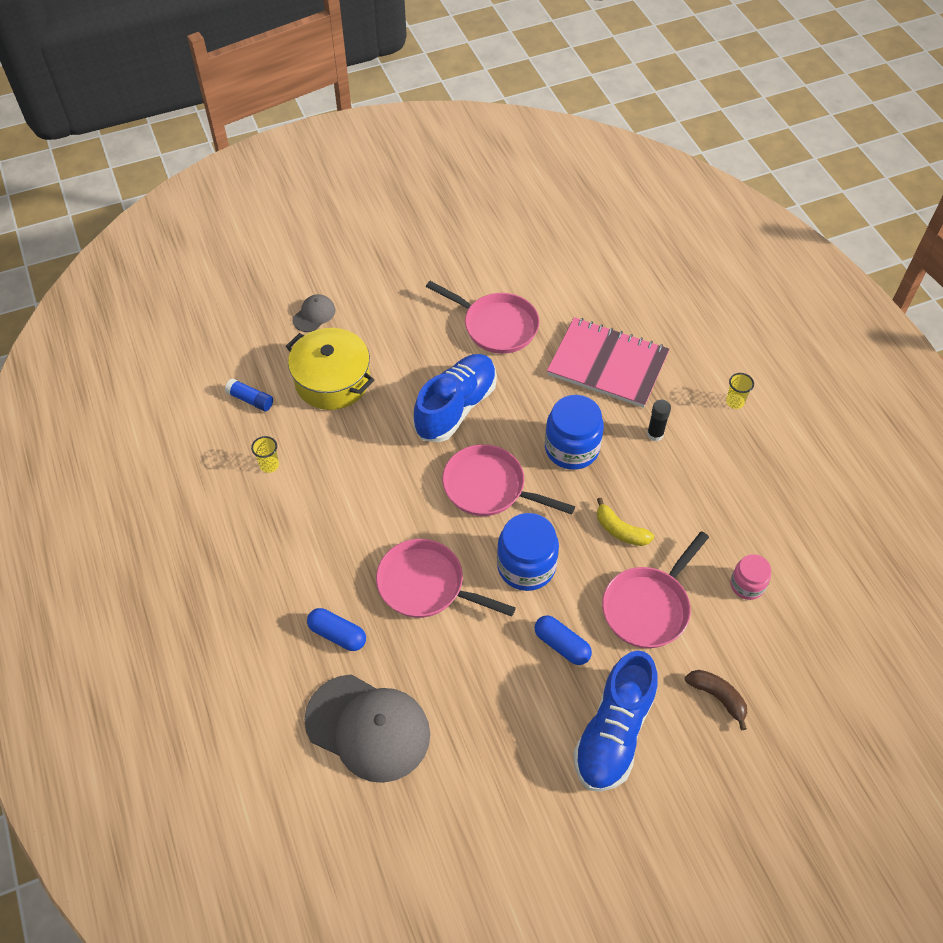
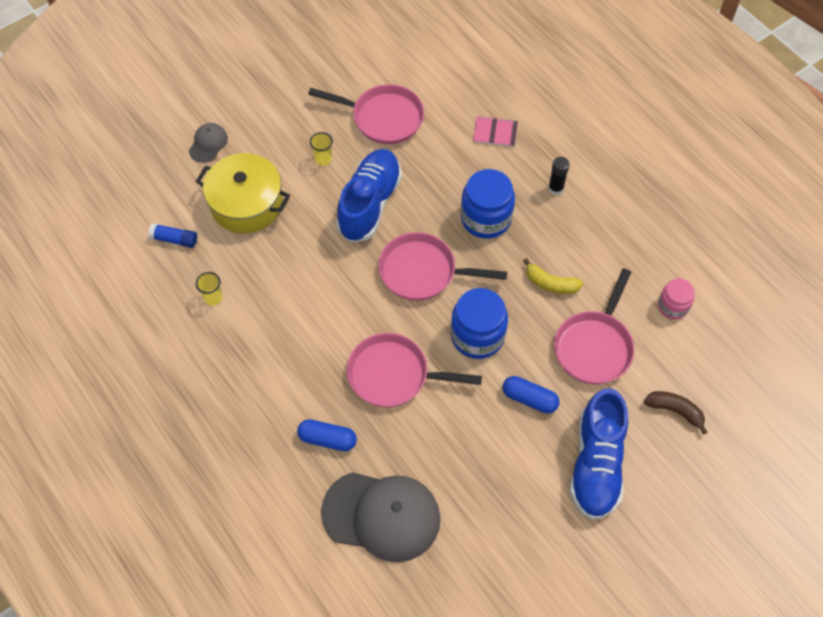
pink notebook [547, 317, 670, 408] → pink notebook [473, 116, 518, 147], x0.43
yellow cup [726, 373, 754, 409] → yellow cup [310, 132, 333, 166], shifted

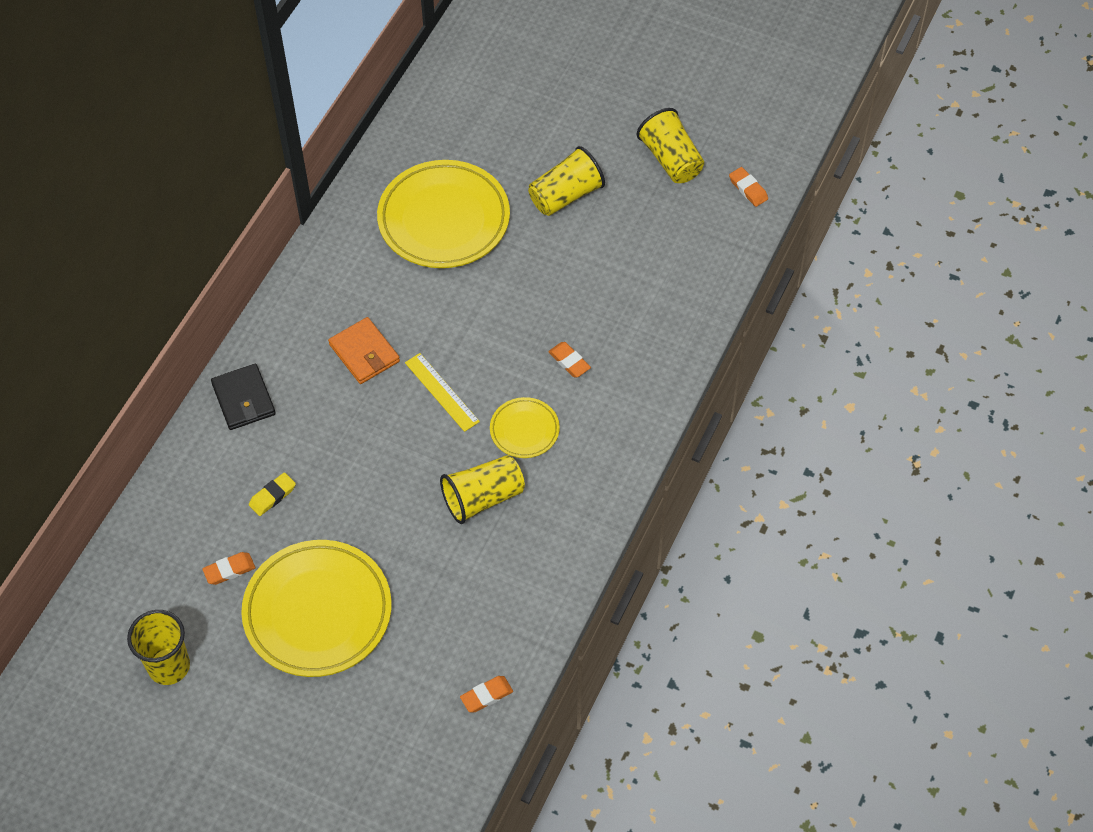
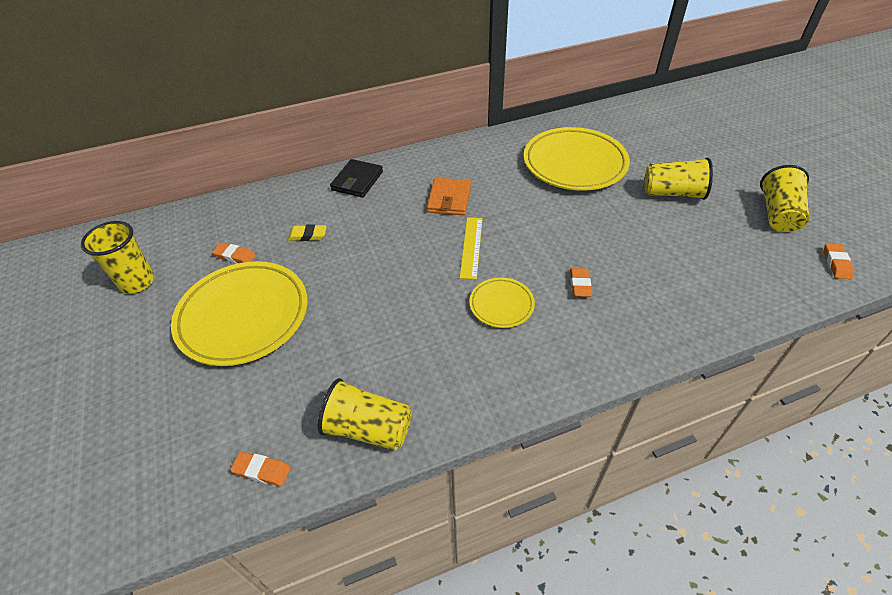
yellow cup [440, 455, 525, 524] → yellow cup [318, 378, 412, 450], shifted

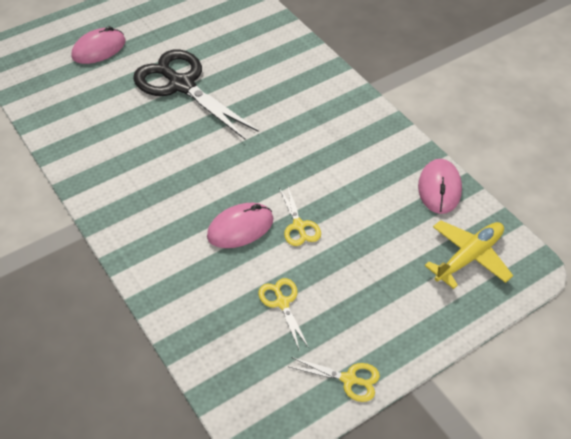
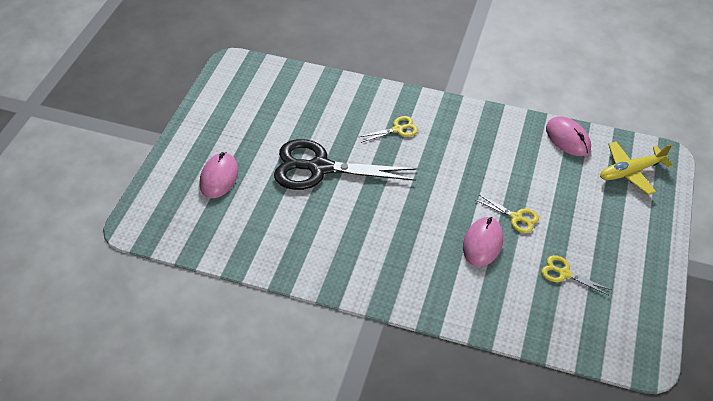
yellow plane [425, 220, 513, 289] → yellow plane [600, 141, 673, 195], 120 degrees counterclockwise
yellow scissors [290, 357, 380, 402] → yellow scissors [359, 116, 418, 143], shifted

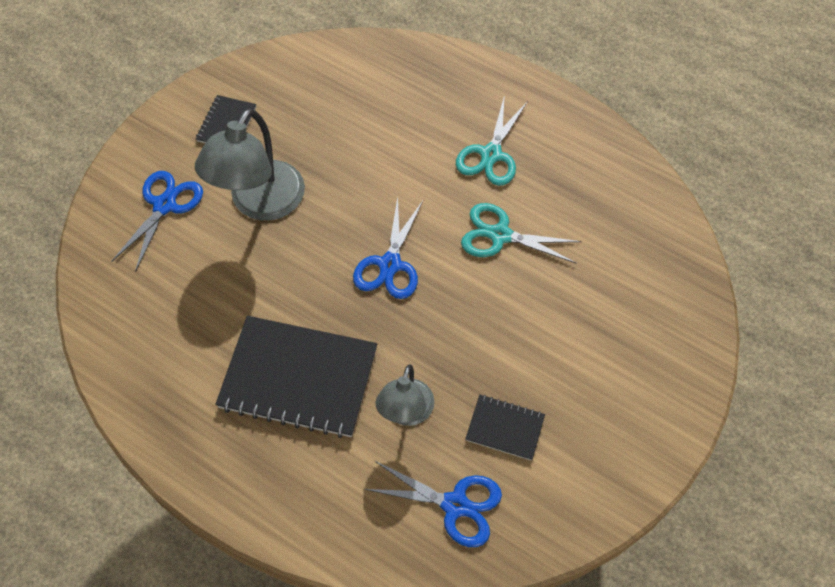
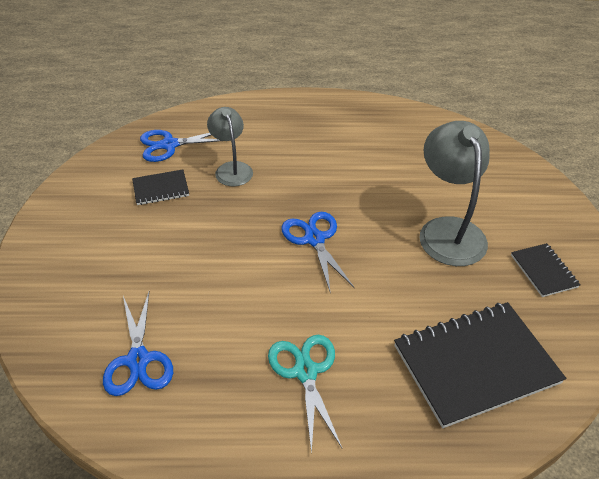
blue scissors [111, 171, 203, 272] → blue scissors [103, 292, 173, 396], shifted
turquoise scissors [461, 203, 582, 264] → -
black notebook [215, 316, 377, 438] → black notebook [394, 302, 566, 428], shifted

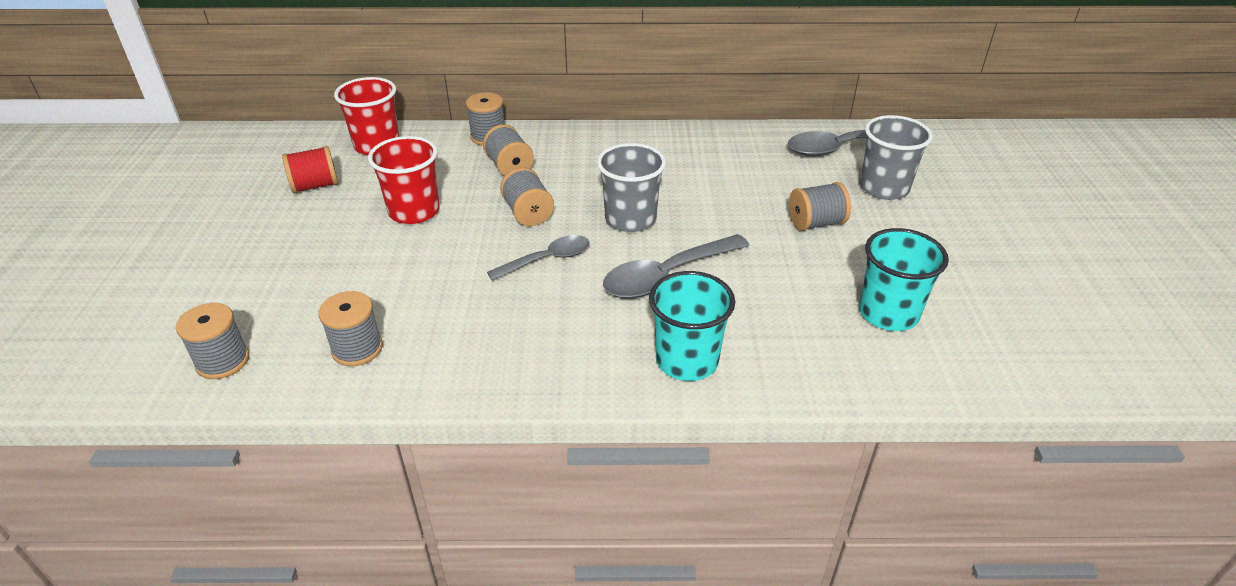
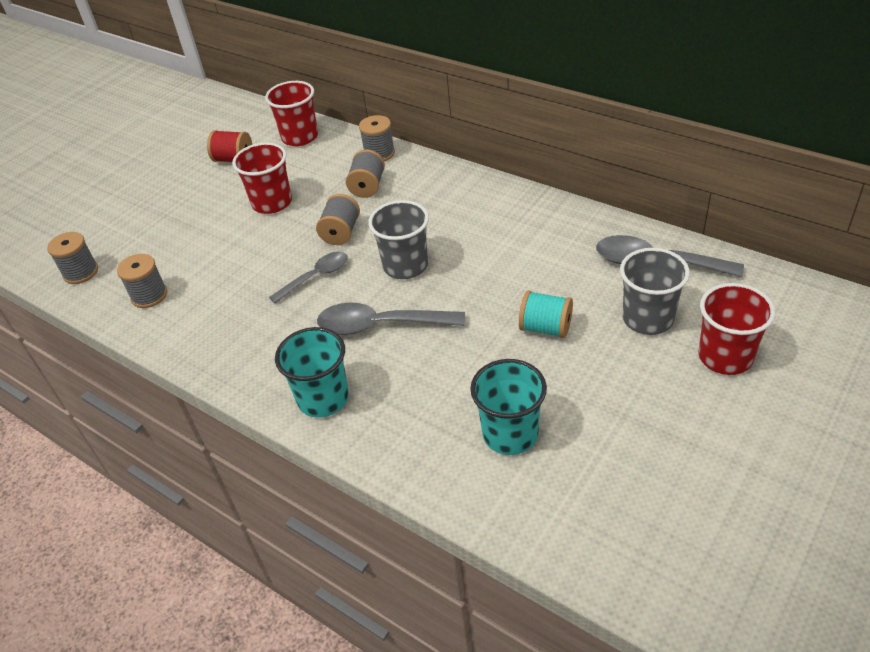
grey spool [789, 182, 851, 231] → turquoise spool [519, 290, 573, 338]
grey spoon [487, 235, 590, 281] → grey spoon [269, 252, 348, 303], 45 degrees counterclockwise
- → red cup [698, 283, 775, 375]

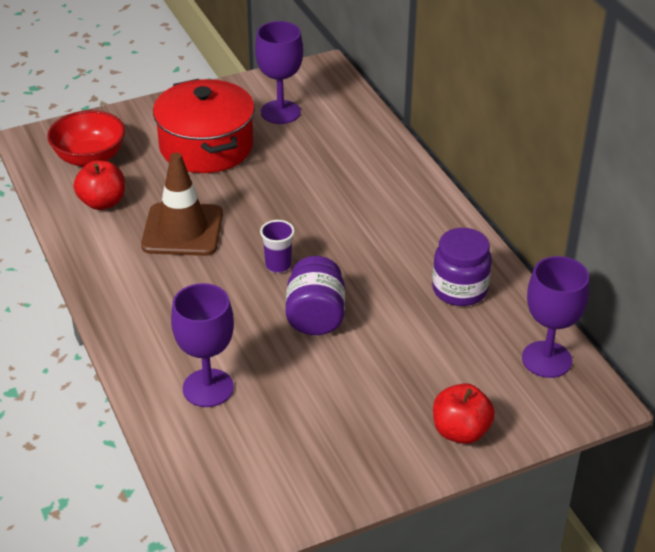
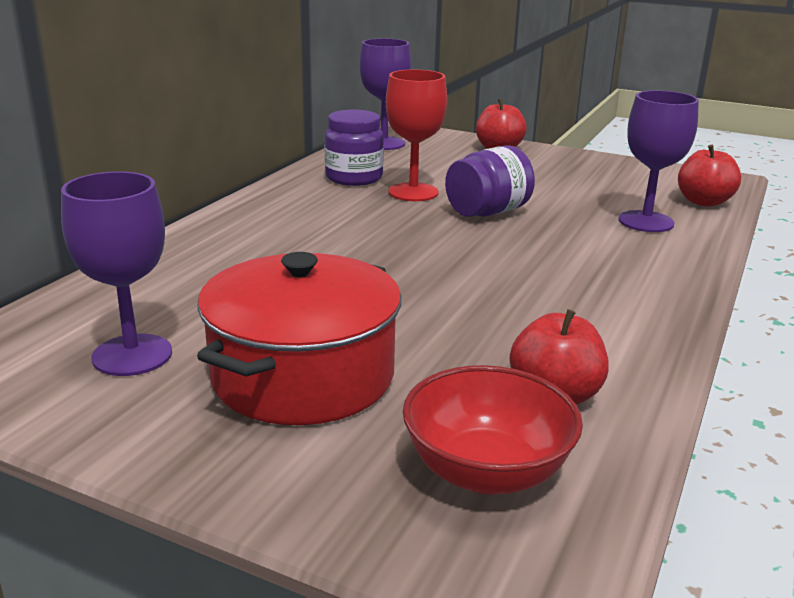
brown traffic cone [141, 153, 223, 256] → -
purple cup [260, 220, 295, 273] → -
- → red goblet [386, 69, 447, 201]
- → red apple [678, 145, 741, 207]

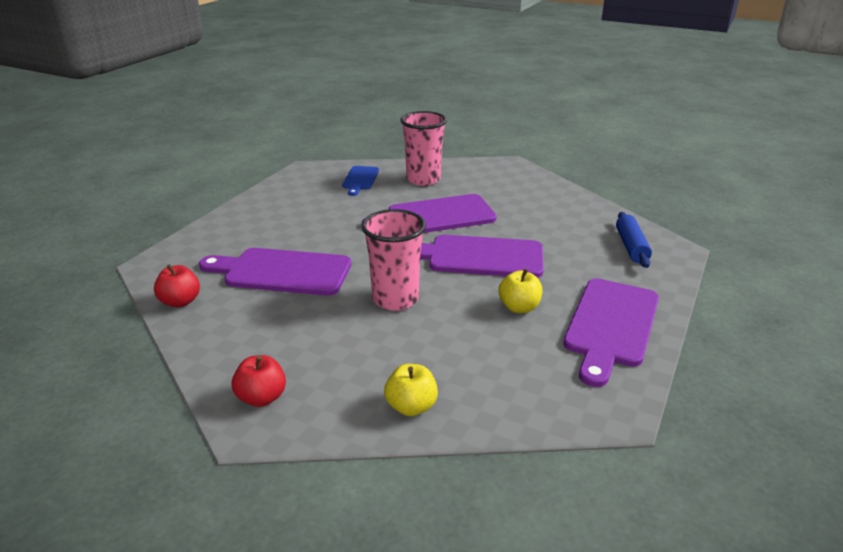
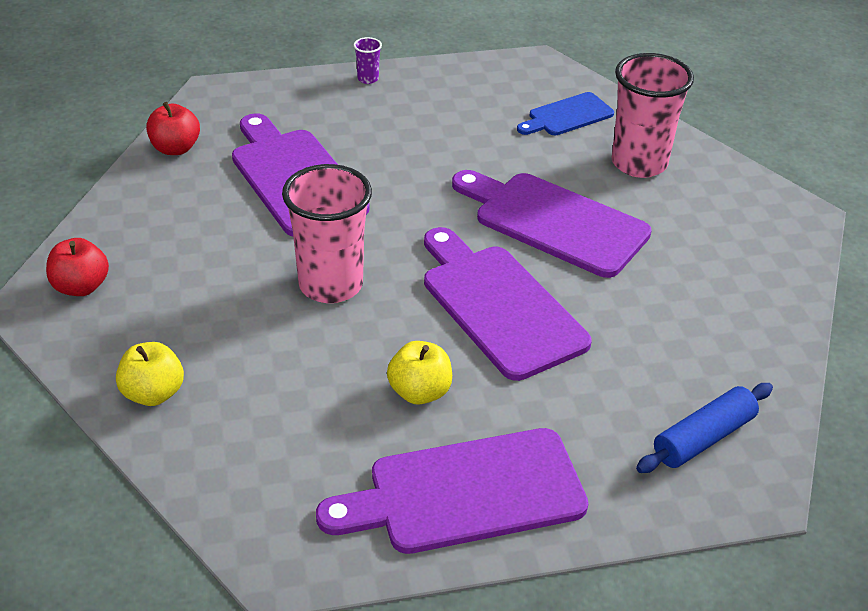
- → purple cup [354, 37, 382, 84]

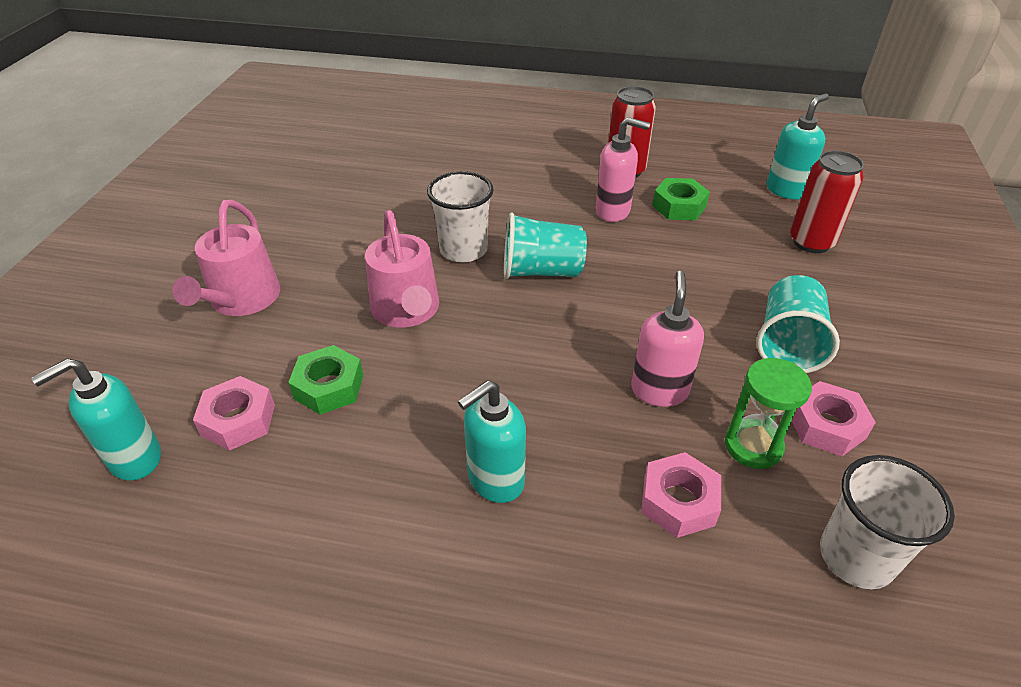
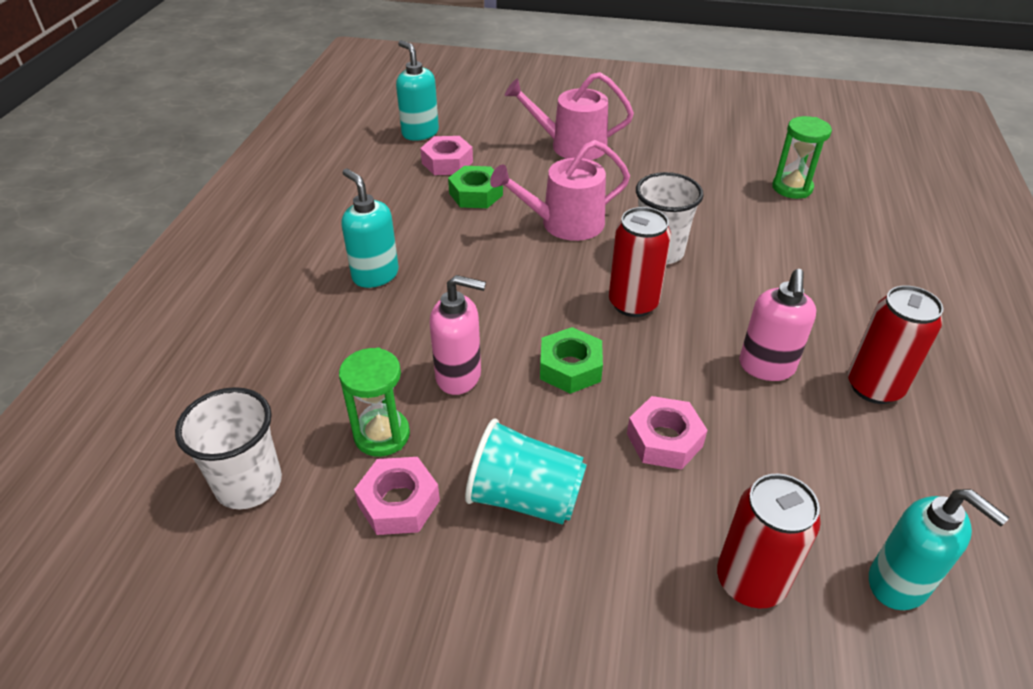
green nut [652, 178, 710, 220] → green nut [540, 327, 603, 394], shifted
turquoise cup [504, 213, 587, 279] → red can [609, 207, 671, 317]
pink nut [641, 452, 721, 538] → pink nut [627, 396, 708, 470], shifted
- → green hourglass [772, 116, 832, 199]

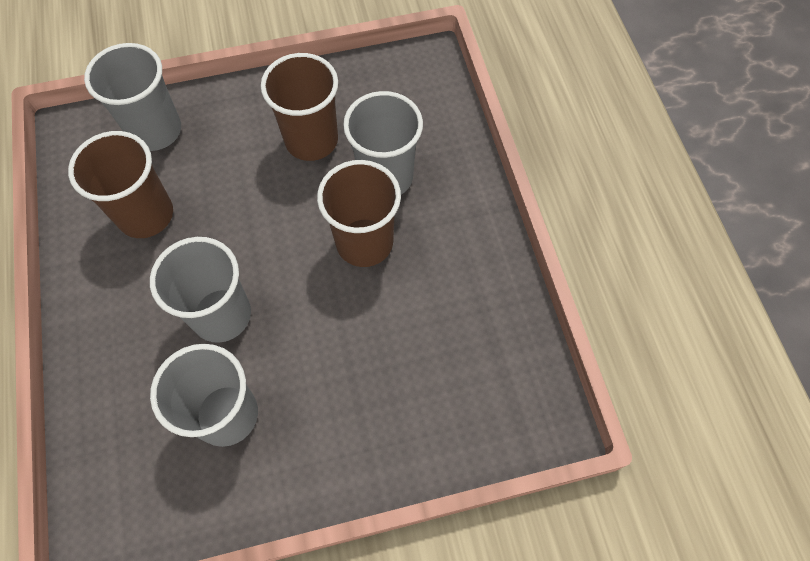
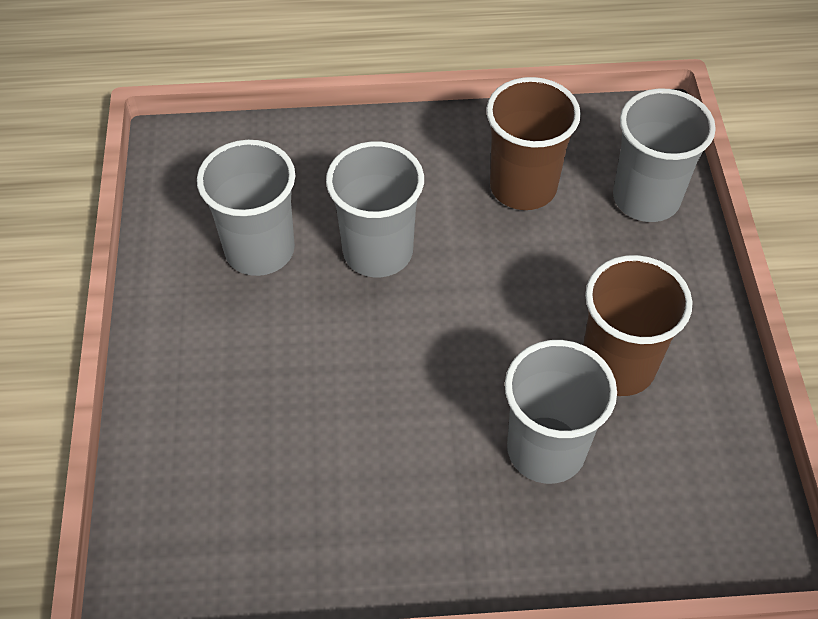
brown cup [317, 160, 401, 267] → -

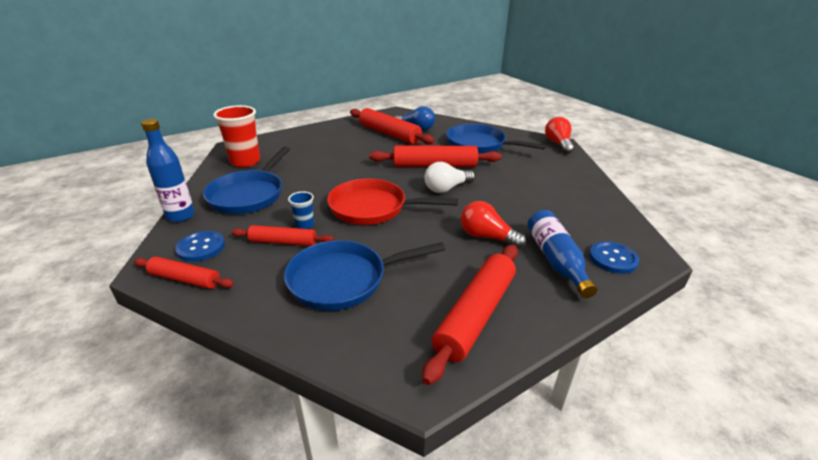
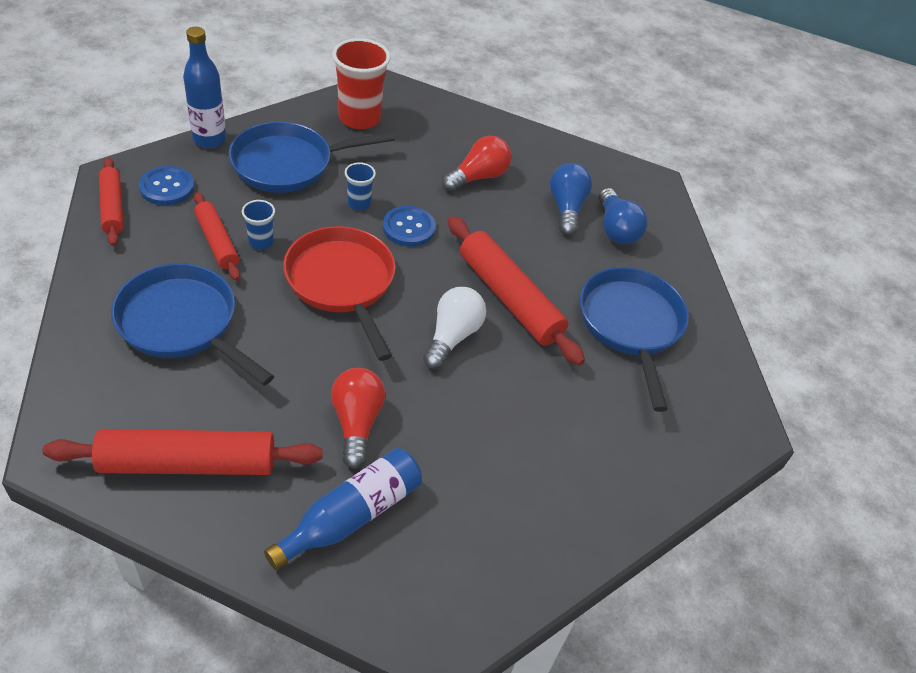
red rolling pin [350, 108, 435, 144] → blue light bulb [550, 163, 592, 236]
red light bulb [545, 117, 574, 154] → red light bulb [442, 136, 511, 192], shifted
white light bulb [424, 162, 475, 193] → white light bulb [423, 287, 486, 369], 90 degrees clockwise
blue button [589, 241, 639, 274] → blue button [383, 206, 436, 247], shifted
- → blue cup [345, 162, 376, 210]

